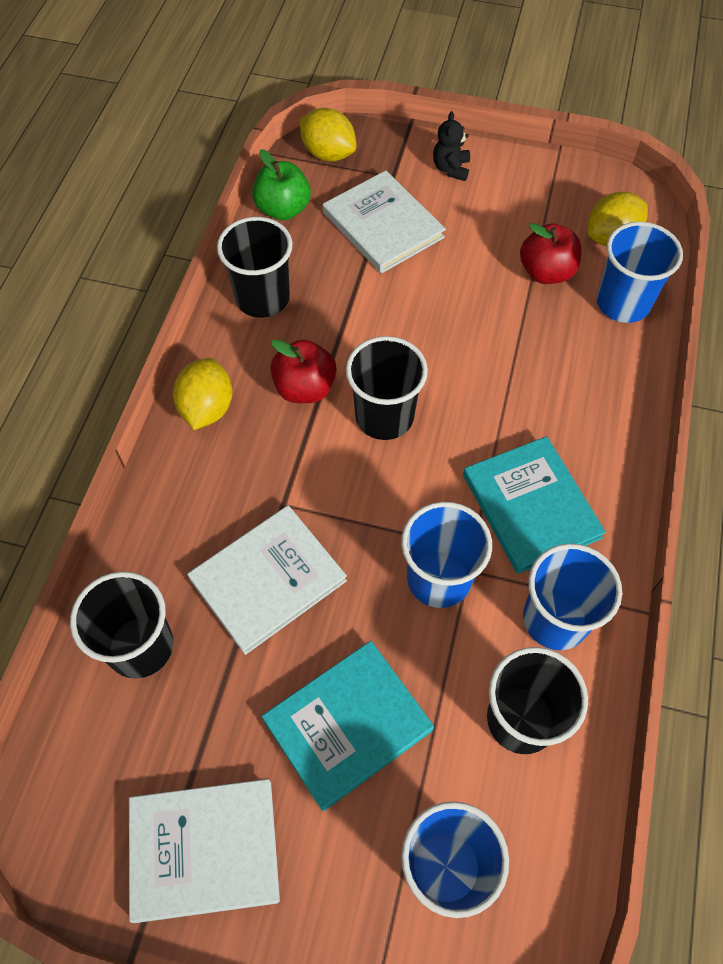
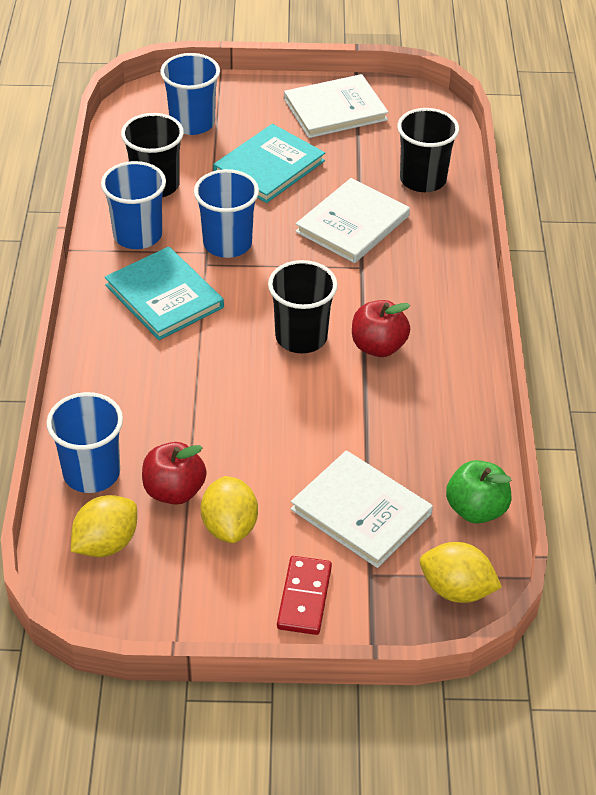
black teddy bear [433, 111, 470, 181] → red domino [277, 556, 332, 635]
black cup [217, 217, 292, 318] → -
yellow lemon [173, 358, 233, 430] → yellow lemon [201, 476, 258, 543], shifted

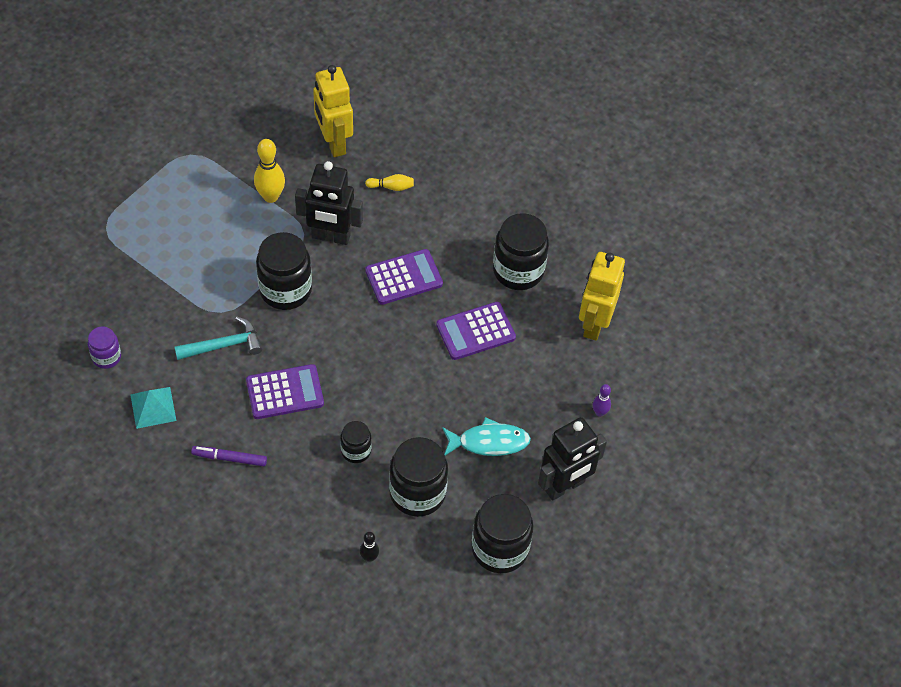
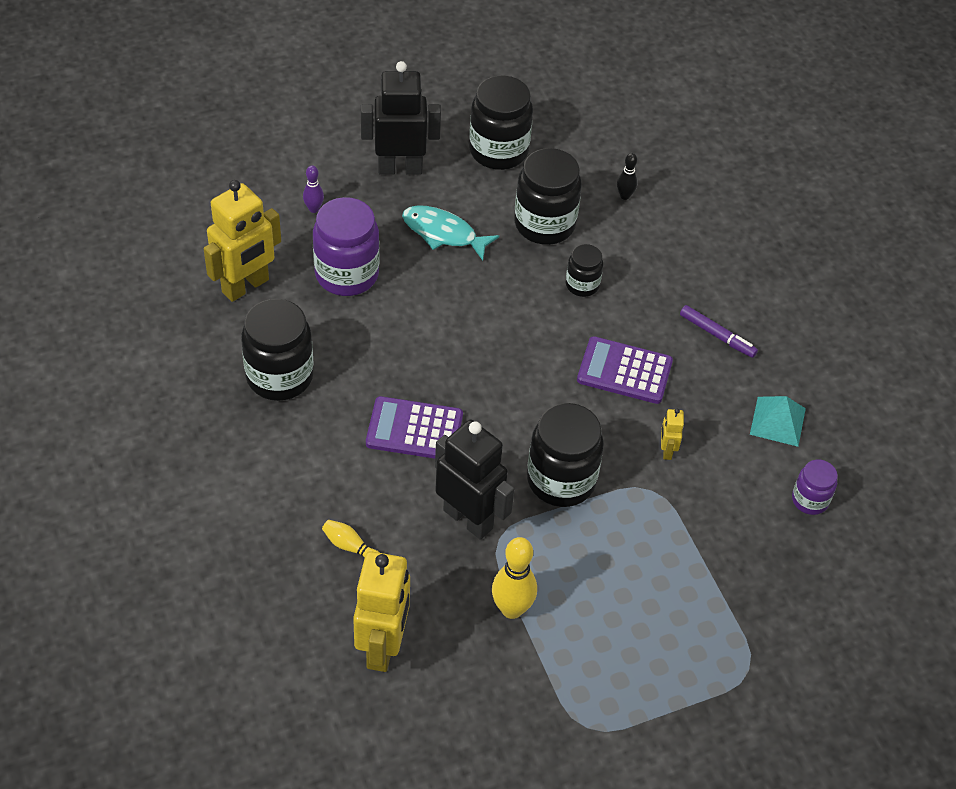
purple calculator [436, 302, 516, 360] → -
turquoise hammer [174, 317, 262, 360] → yellow robot [661, 409, 684, 460]
- → purple jar [313, 197, 379, 296]

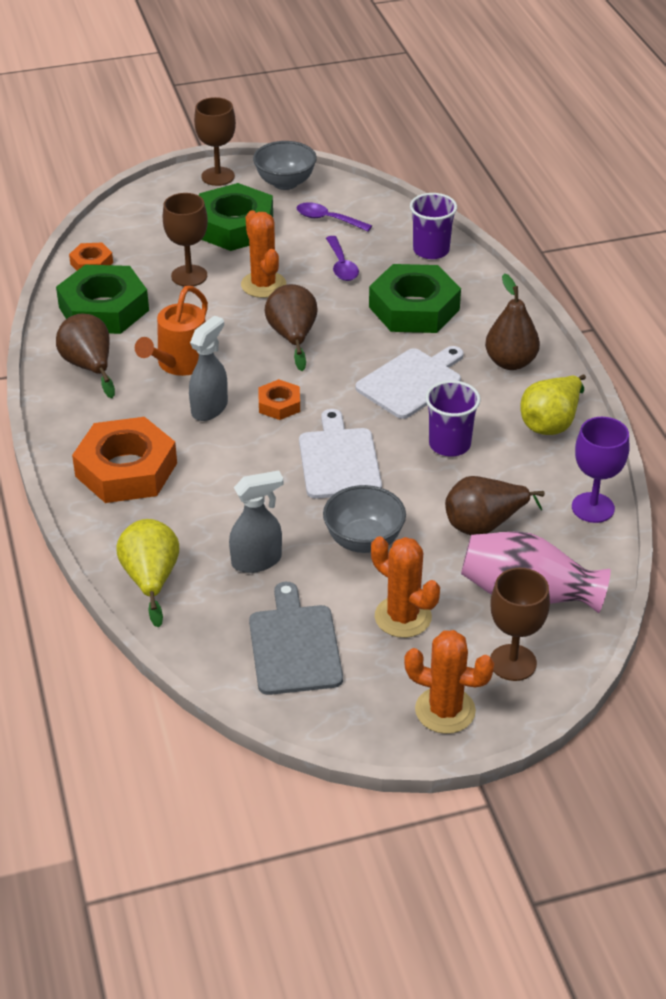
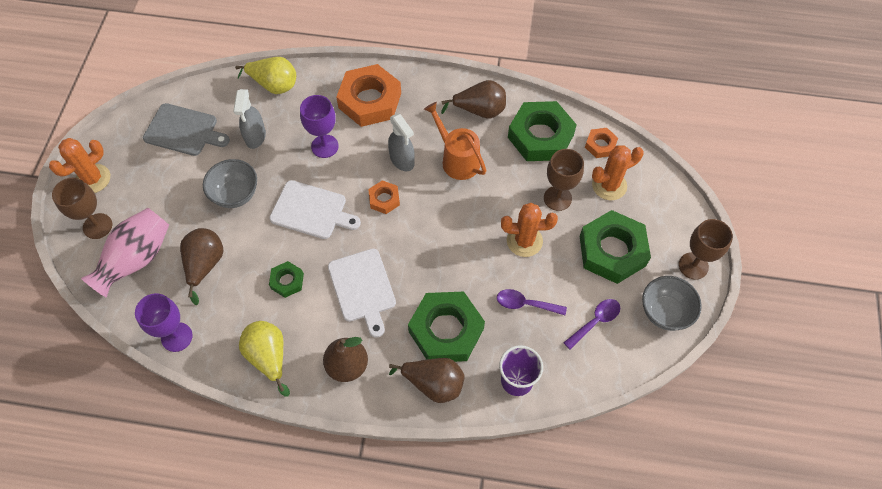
brown pear [265, 284, 318, 371] → brown pear [389, 358, 464, 403], shifted
purple cup [425, 380, 481, 456] → green nut [269, 261, 304, 298]
orange cactus [371, 536, 440, 638] → orange cactus [592, 145, 644, 200], shifted
- → purple goblet [300, 95, 339, 158]

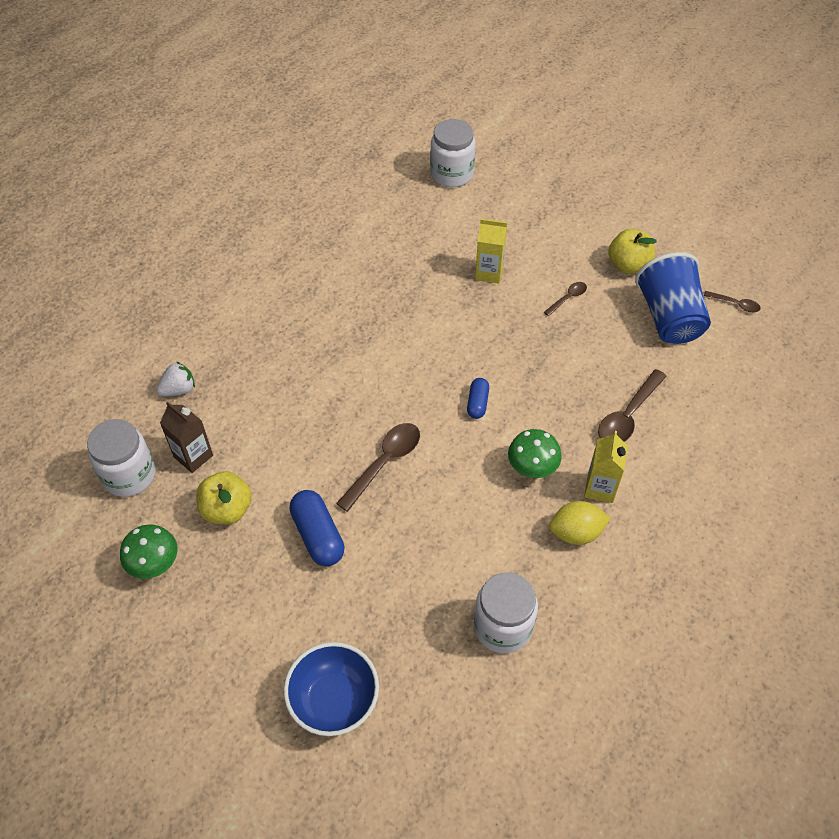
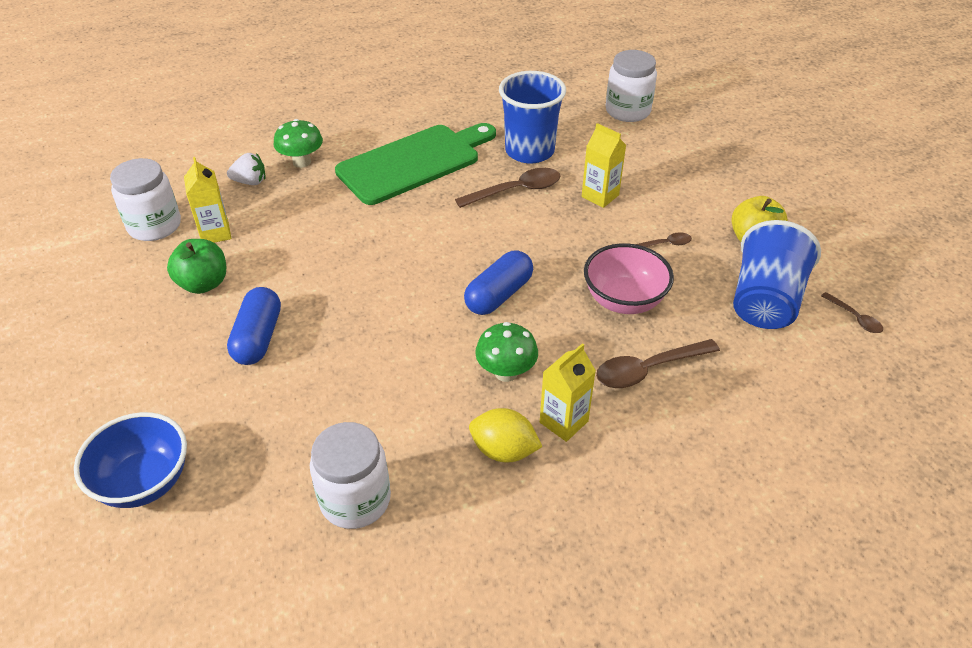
blue capsule [467, 378, 489, 419] → blue capsule [464, 250, 533, 315], x1.69
brown carton [160, 402, 213, 473] → yellow carton [184, 157, 232, 243]
brown spoon [336, 423, 420, 512] → brown spoon [455, 168, 560, 208], shifted
yellow apple [196, 471, 252, 525] → green apple [167, 239, 226, 294]
green mushroom [120, 524, 178, 579] → green mushroom [274, 119, 323, 168], shifted
- → blue cup [499, 71, 566, 164]
- → green cutting board [335, 123, 496, 205]
- → pink bowl [584, 243, 674, 314]

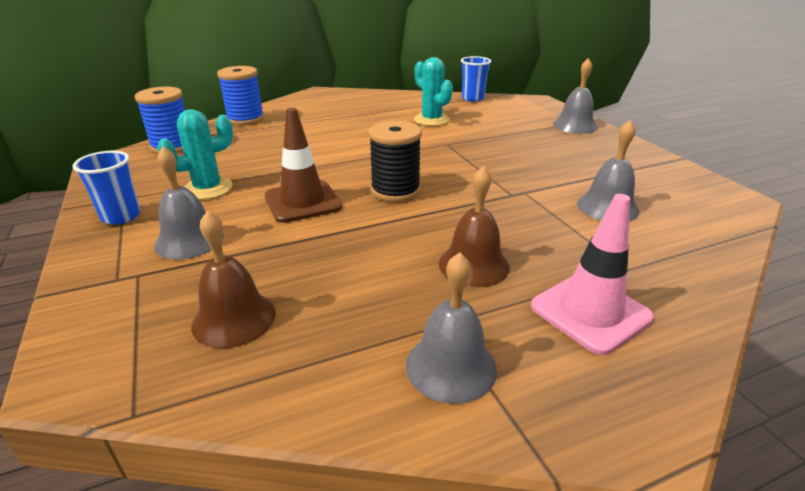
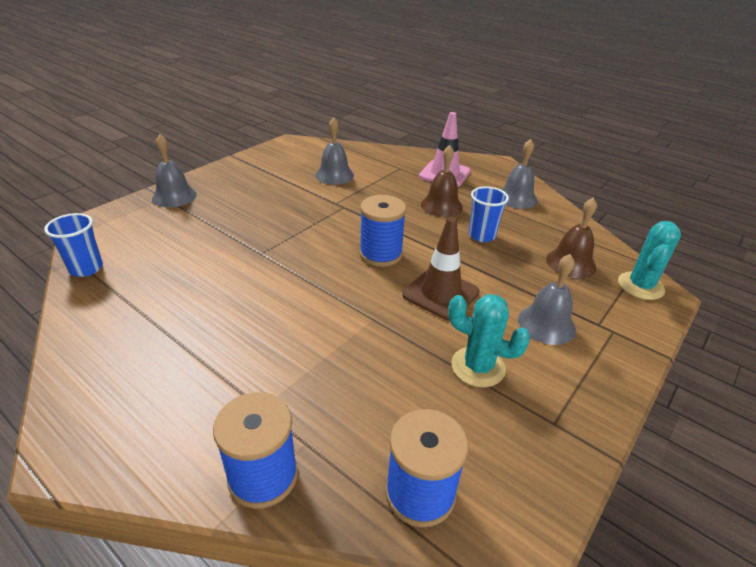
turquoise cactus [414, 57, 453, 126] → turquoise cactus [618, 221, 681, 300], shifted
black spool [369, 121, 422, 202] → blue spool [359, 195, 406, 267]
blue cup [72, 150, 140, 225] → blue cup [469, 186, 509, 242], shifted

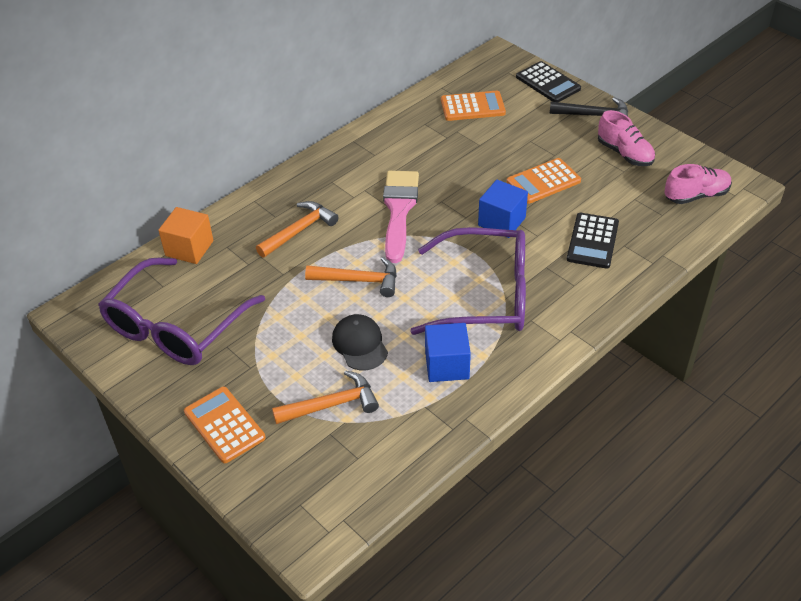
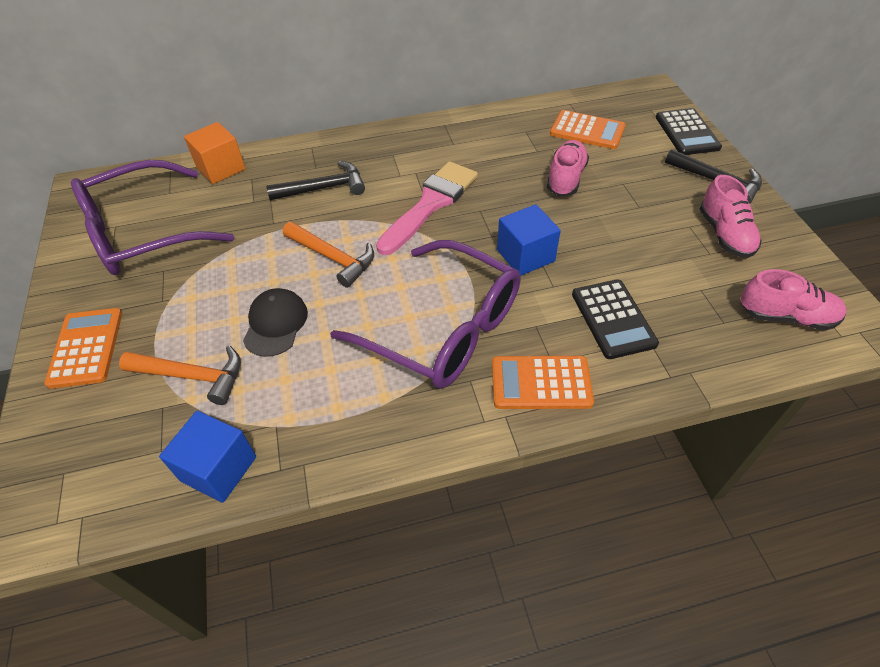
orange calculator [507, 158, 581, 204] → orange calculator [492, 356, 594, 409], shifted
orange hammer [256, 201, 339, 258] → black hammer [266, 161, 365, 200]
black calculator [567, 213, 619, 269] → black calculator [572, 279, 659, 359], 60 degrees counterclockwise
blue cube [425, 323, 471, 382] → blue cube [159, 411, 256, 503], shifted
- → pink shoe [547, 140, 589, 196]

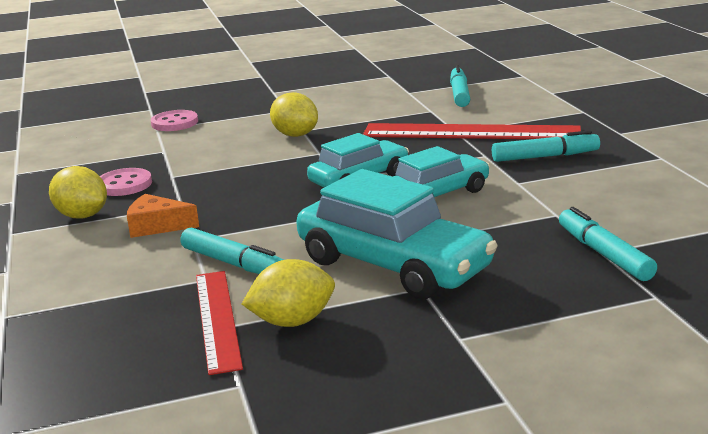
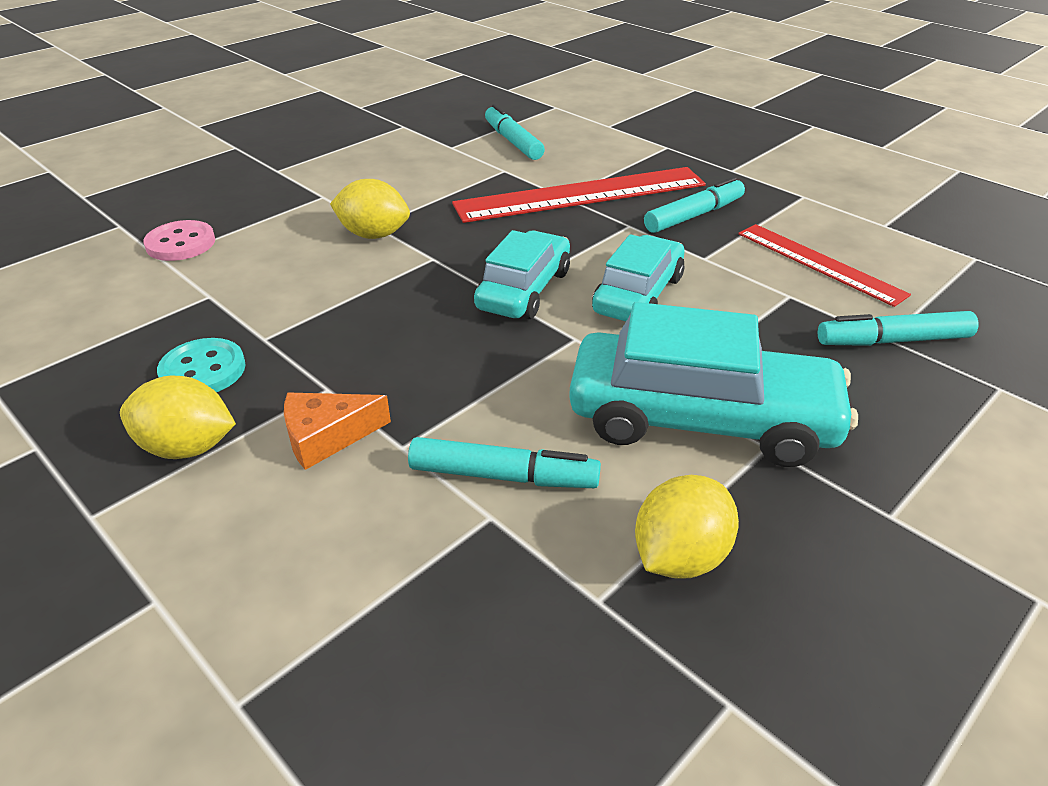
pink button [100, 168, 152, 196] → turquoise button [157, 338, 245, 392]
turquoise marker [559, 207, 657, 281] → turquoise marker [818, 311, 978, 346], 45 degrees counterclockwise
red ruler [196, 271, 243, 375] → red ruler [738, 224, 911, 307], shifted

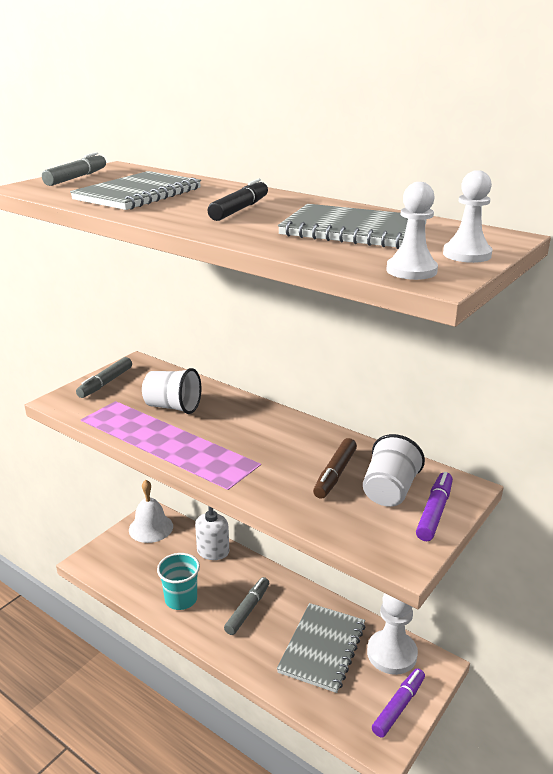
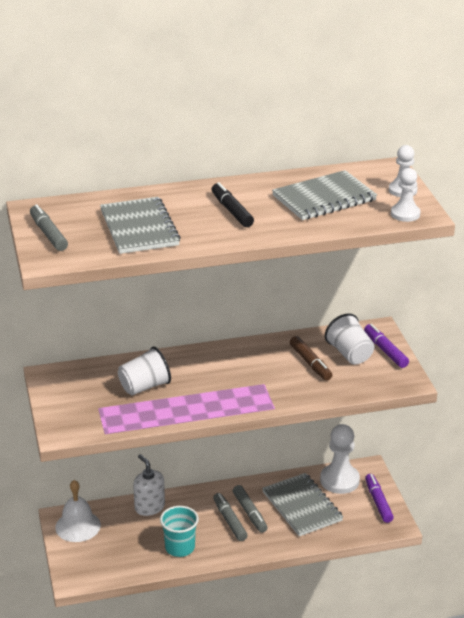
grey marker [76, 357, 132, 398] → grey marker [233, 485, 268, 533], shifted

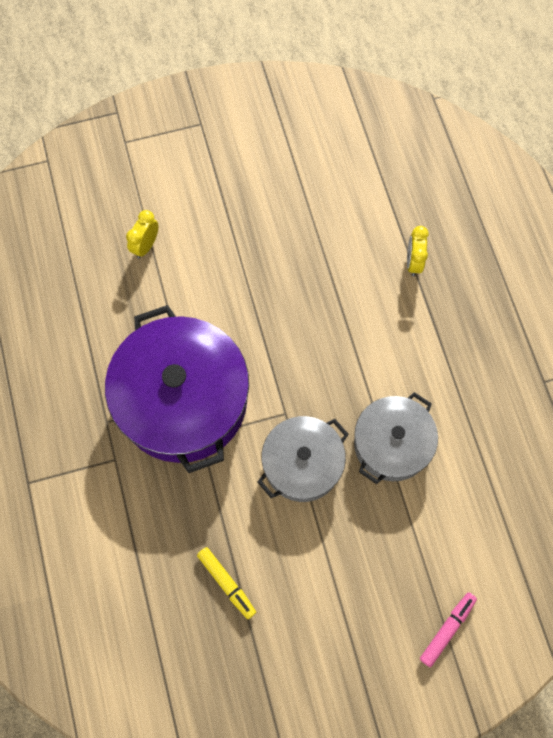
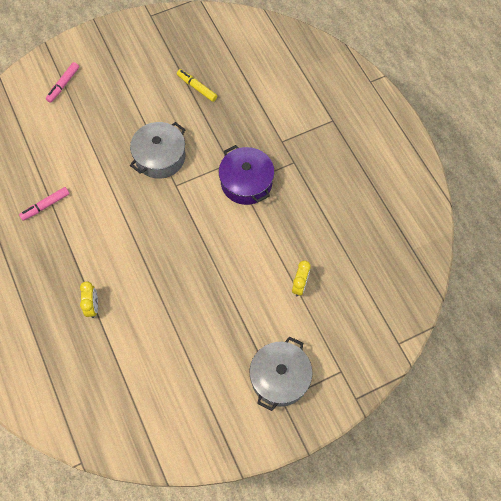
purple pot [105, 305, 249, 473] → purple pot [219, 145, 274, 205], x0.59
grey pot [354, 392, 438, 484] → grey pot [250, 337, 312, 411], shifted
- → pink marker [19, 187, 70, 220]

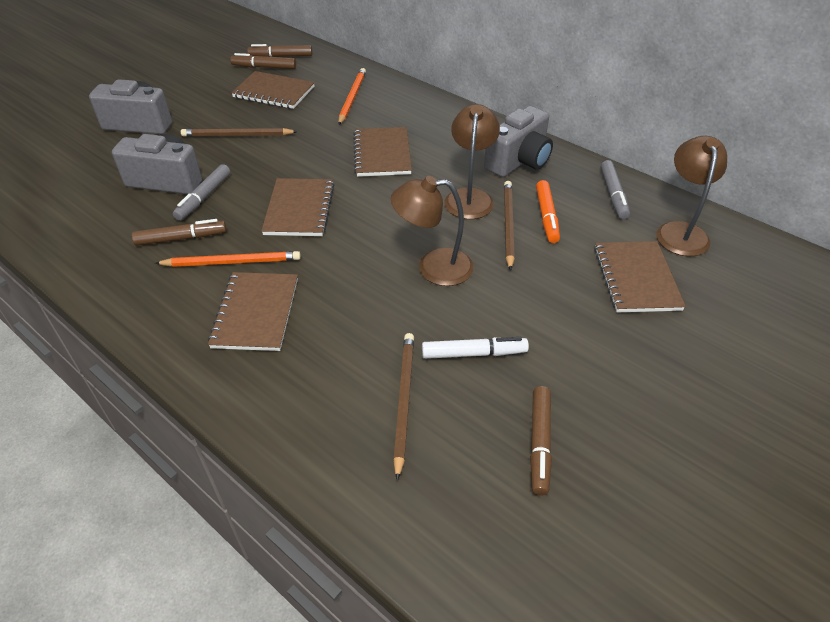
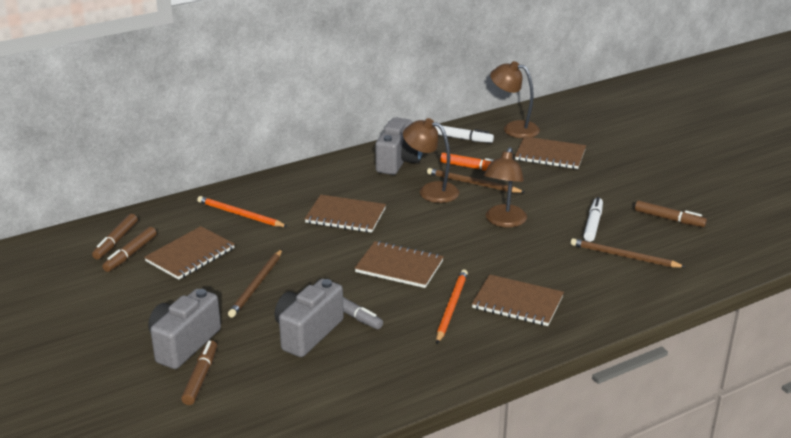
grey camera [484, 106, 553, 177] → grey camera [376, 117, 423, 175], 45 degrees clockwise
grey marker [601, 160, 630, 219] → white marker [435, 126, 494, 143]
brown marker [132, 219, 226, 246] → brown marker [181, 340, 217, 405], shifted

